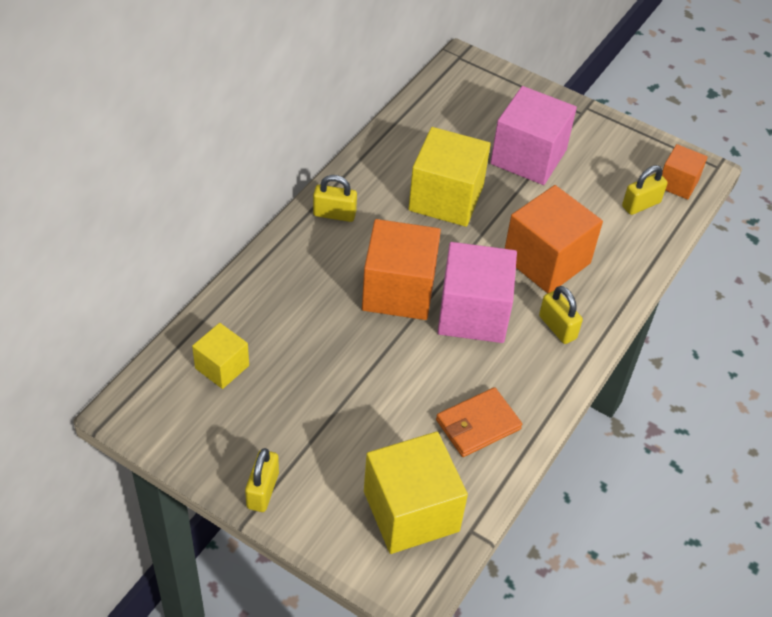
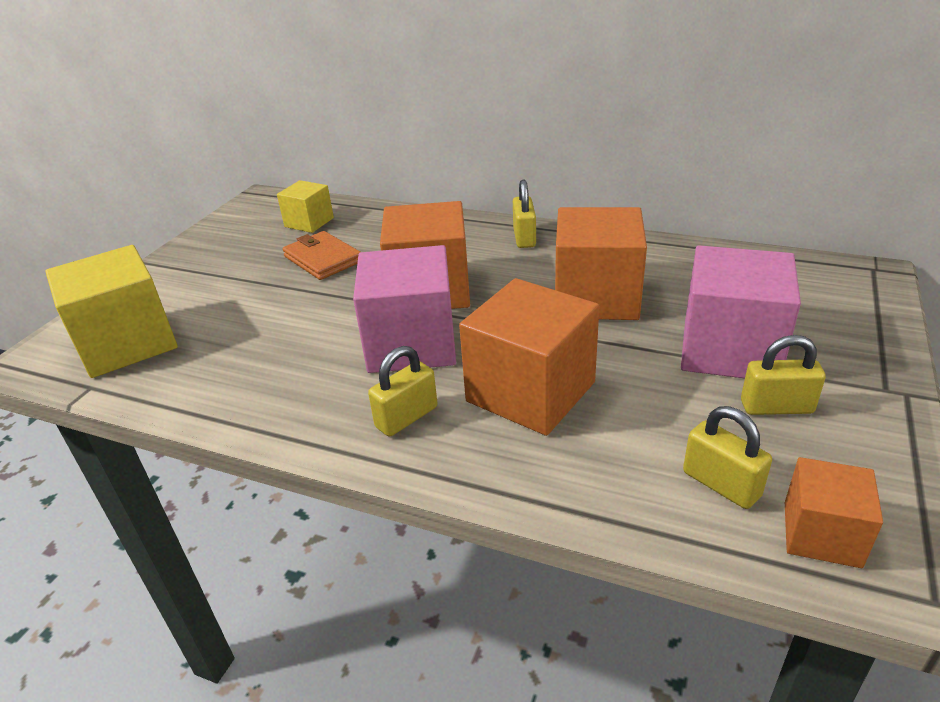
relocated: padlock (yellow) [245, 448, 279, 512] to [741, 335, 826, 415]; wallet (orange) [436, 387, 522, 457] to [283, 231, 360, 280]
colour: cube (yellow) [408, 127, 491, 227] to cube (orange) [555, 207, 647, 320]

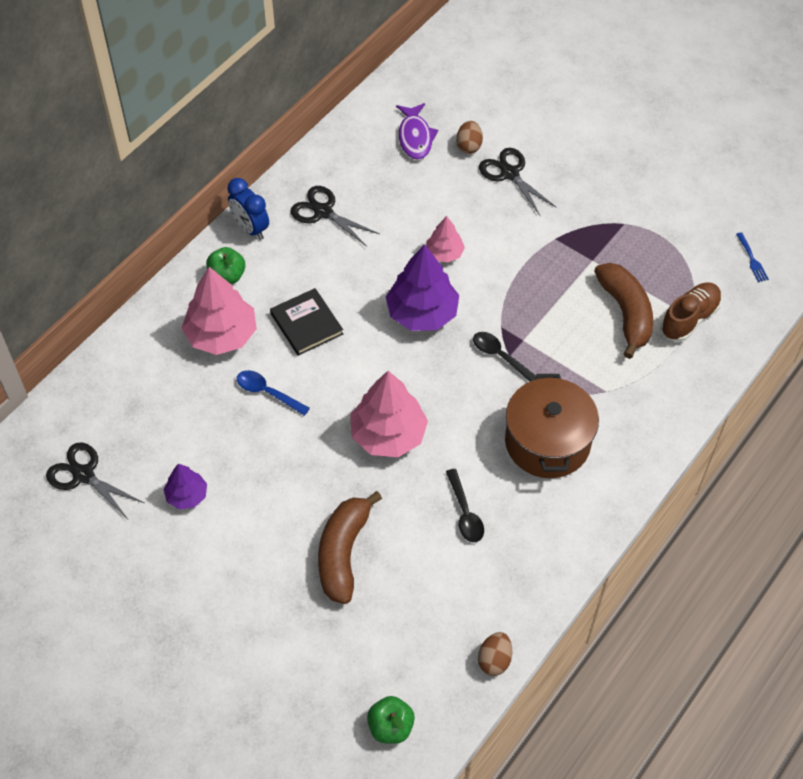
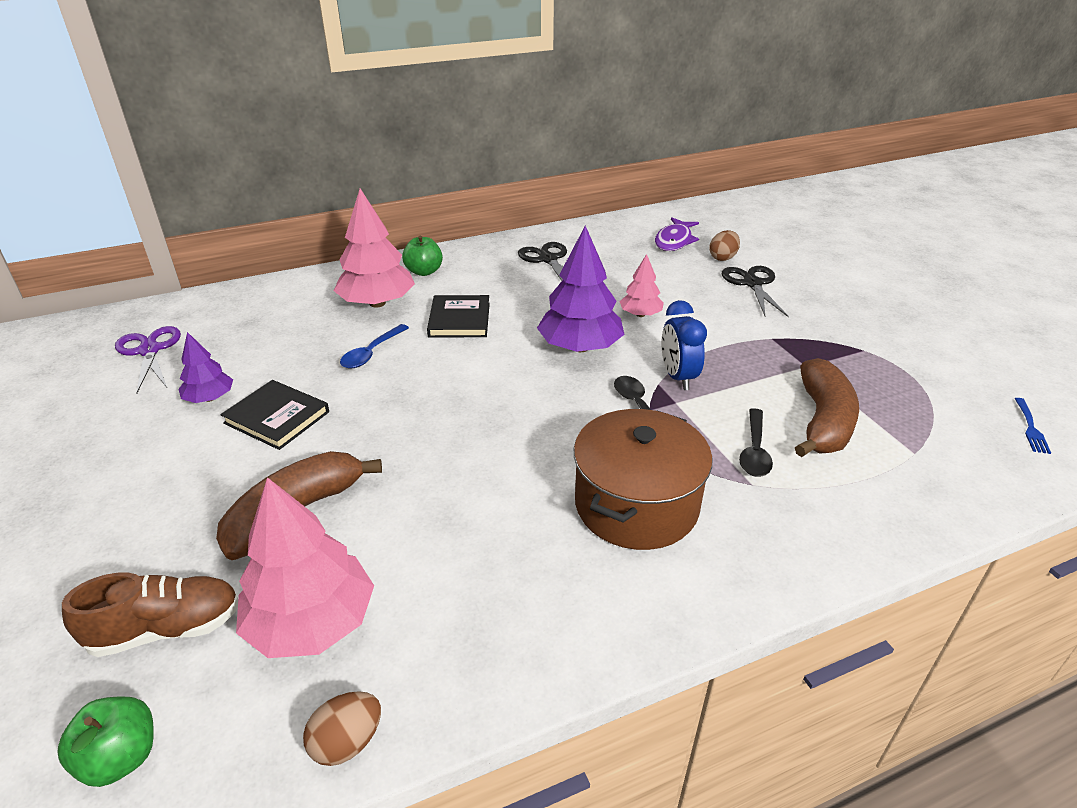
appeared: book (black) [221, 380, 329, 450]
relocated: clock (blue) [227, 178, 269, 240] to [661, 300, 707, 390]; tree (pink) [350, 371, 428, 457] to [236, 477, 374, 658]; spoon (black) [446, 469, 484, 542] to [739, 408, 773, 477]; shoe (brown) [661, 283, 722, 342] to [62, 572, 238, 657]
colour: scissors (black) [46, 443, 144, 519] to scissors (purple) [115, 326, 181, 394]
spun: spoon (blue) [237, 370, 310, 416] = [340, 324, 409, 369] 120 degrees counterclockwise

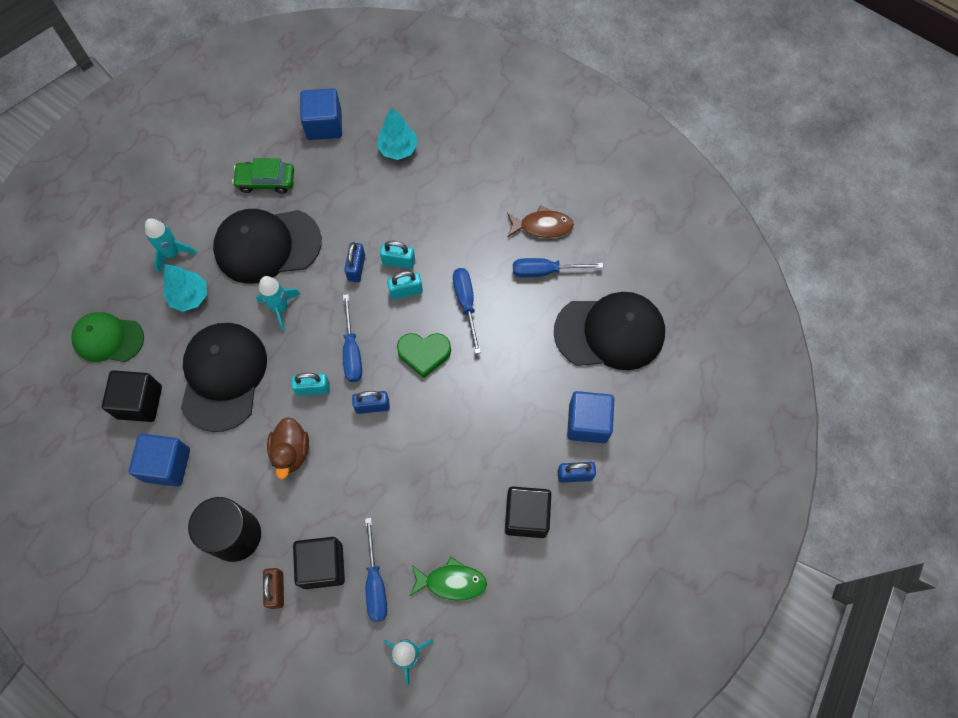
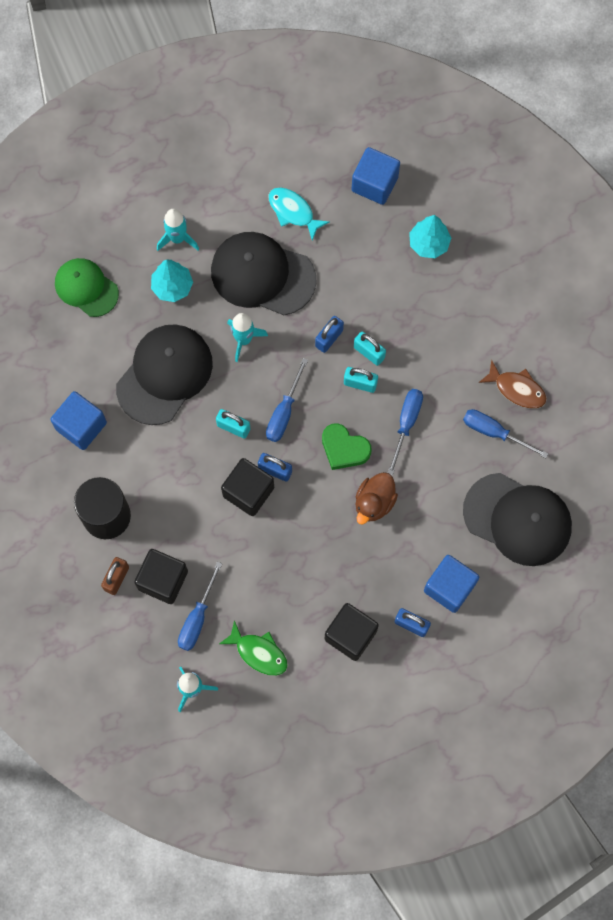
relocated: cube (black) [102, 370, 162, 422] to [221, 458, 274, 516]; duck (brown) [267, 417, 309, 479] to [356, 472, 398, 525]
exchanged: car (green) [232, 158, 294, 194] to fish (turquoise) [269, 187, 329, 241]

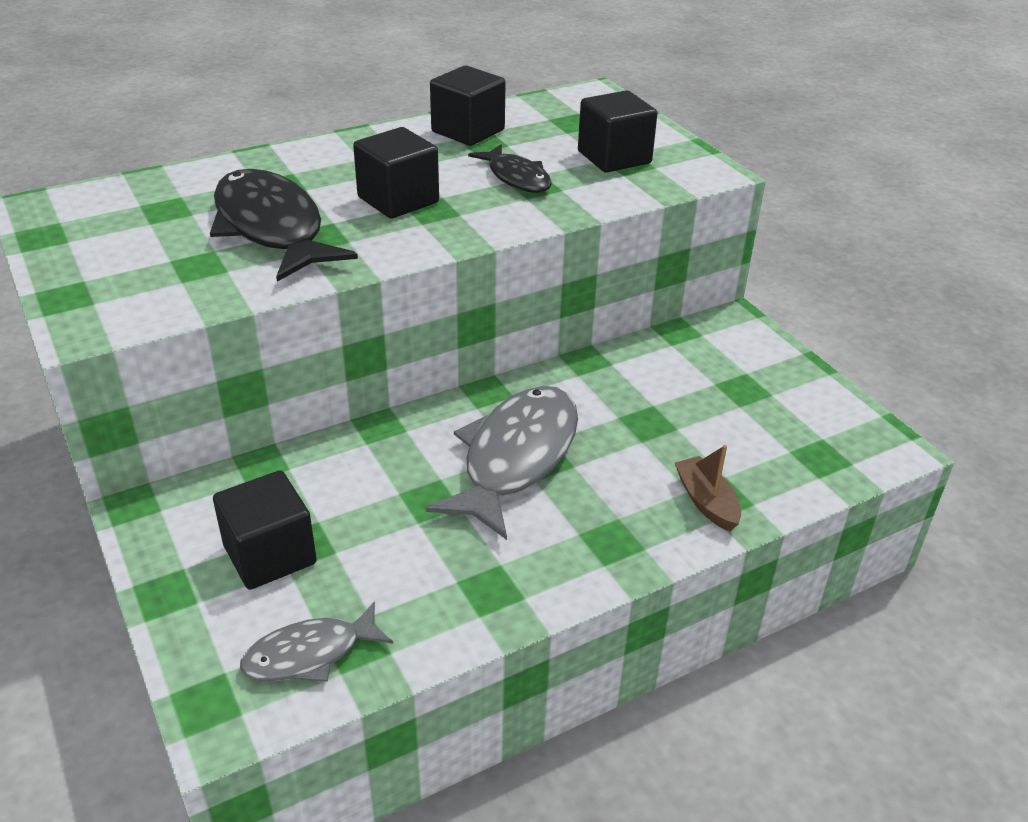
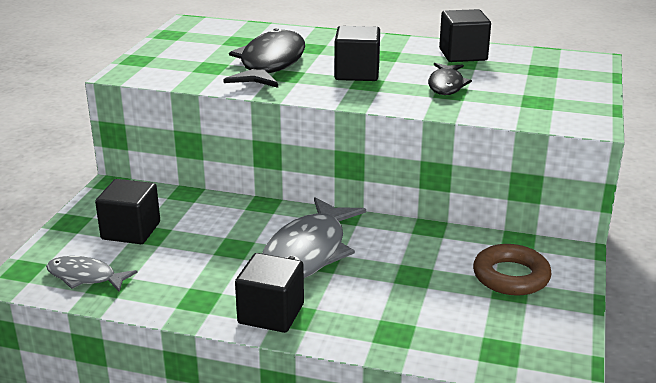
missing: boat (brown) [675, 445, 741, 532]
appeared: ring (brown) [473, 244, 552, 296]
relocated: cube (black) [578, 90, 658, 173] to [235, 253, 304, 333]
spun: fish (grey) [426, 386, 578, 540] = [262, 197, 366, 278] 135 degrees clockwise

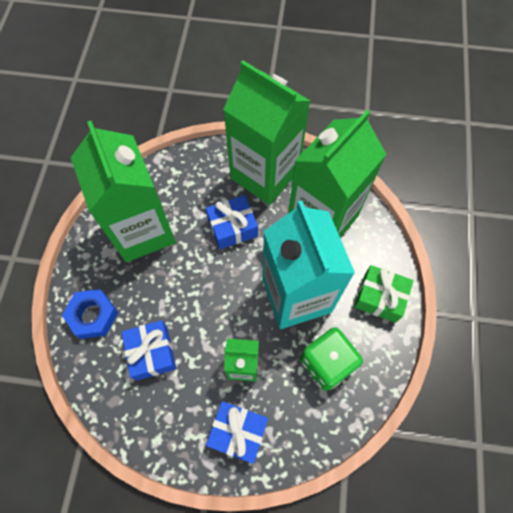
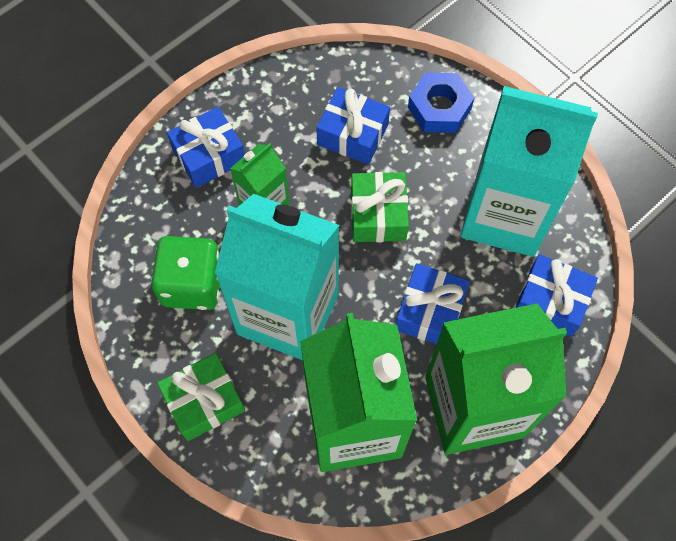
appeared: gift (green) [351, 172, 409, 242]; gift (blue) [515, 254, 598, 337]
colour: carton (green) [71, 121, 176, 262] to carton (turquoise) [460, 86, 598, 257]

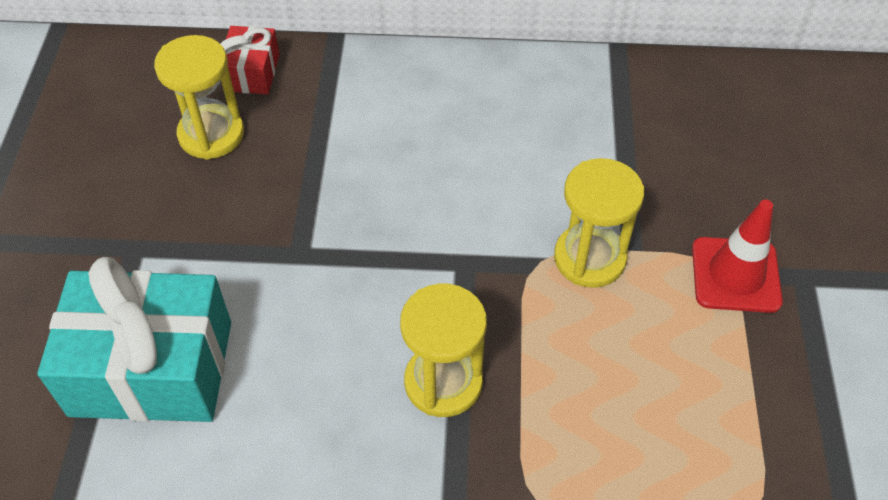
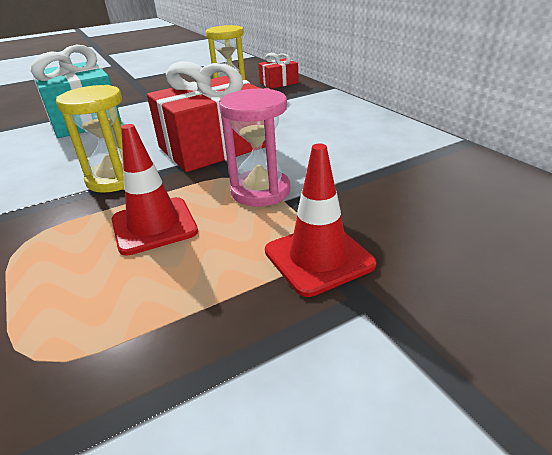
appeared: traffic cone (red) [112, 124, 198, 256]; gift (red) [147, 61, 266, 172]
colour: hourglass (yellow) [554, 158, 644, 288] to hourglass (pink) [219, 88, 290, 206]

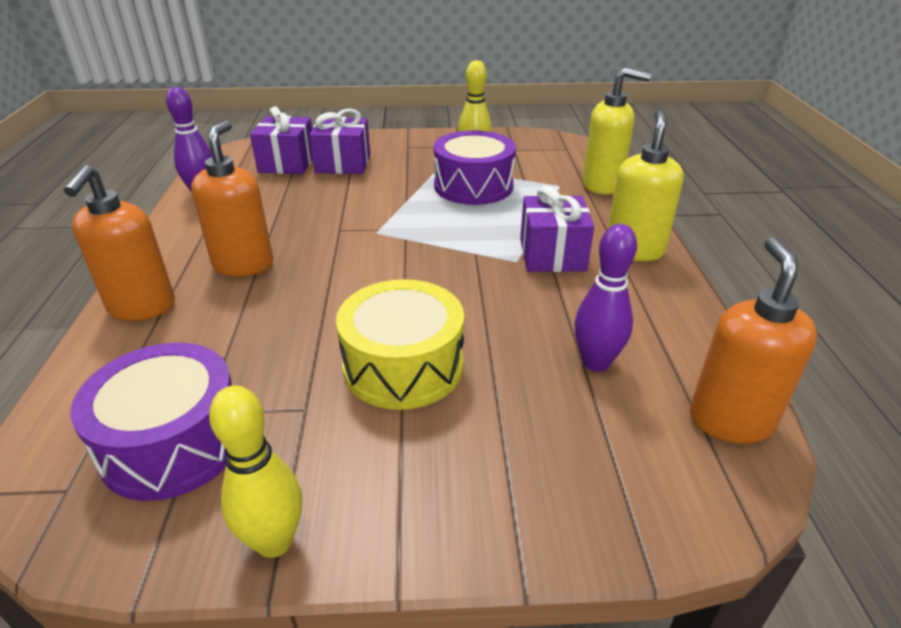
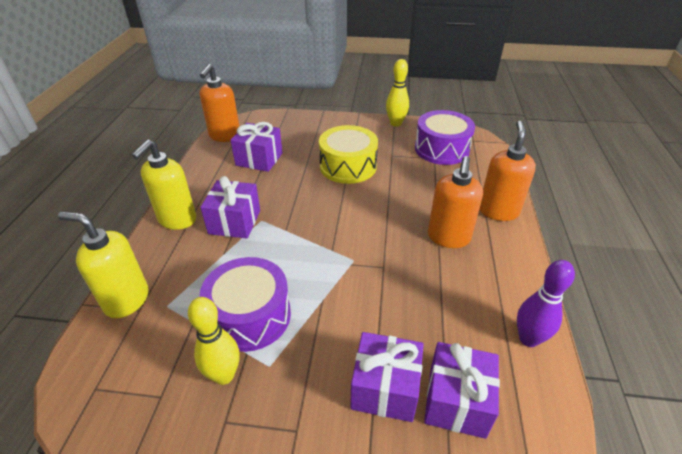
exchanged: bowling pin (purple) [575, 224, 637, 372] to gift (purple) [230, 122, 282, 172]

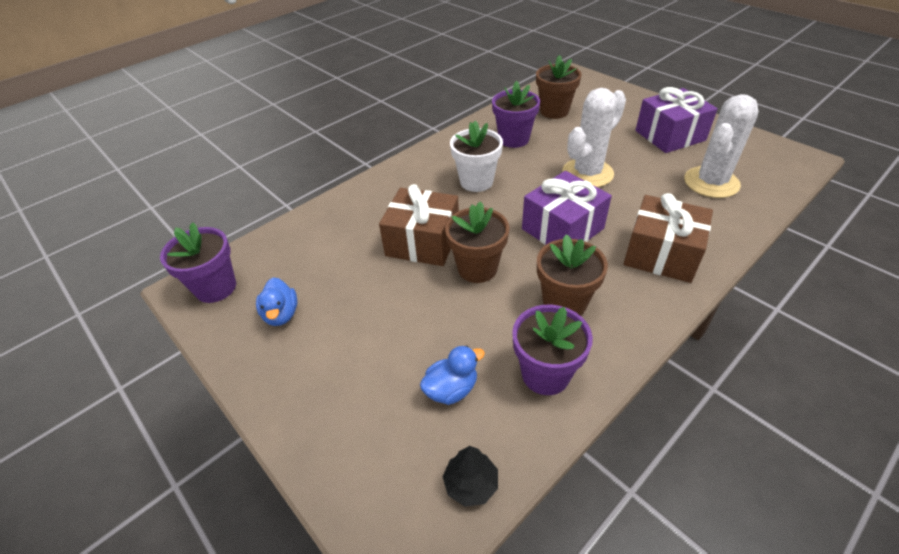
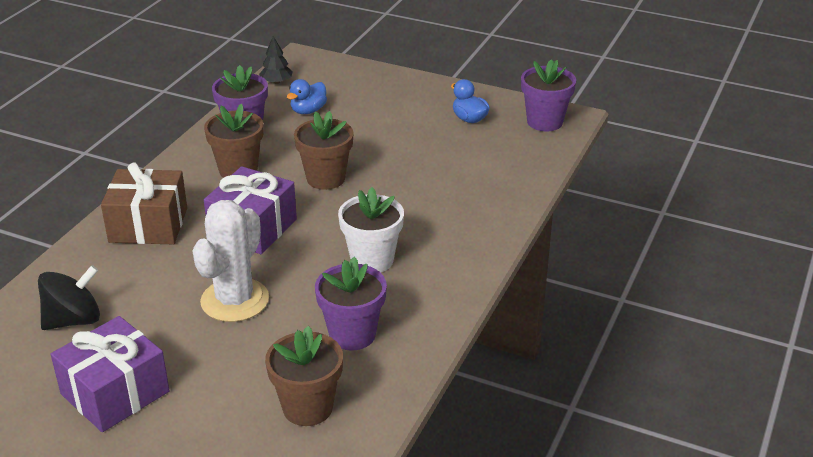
missing: gift (brown) [379, 184, 459, 266]
exchanged: cactus (white) [684, 94, 759, 198] to spinning top (black) [38, 265, 100, 330]

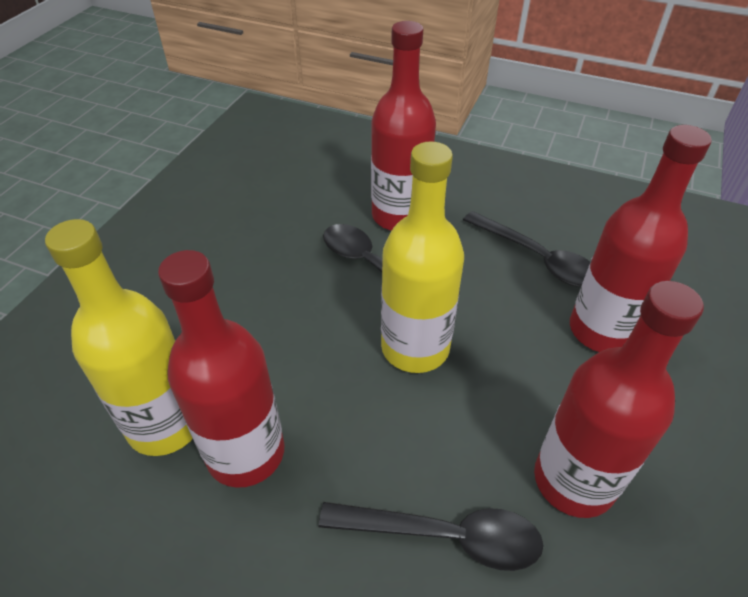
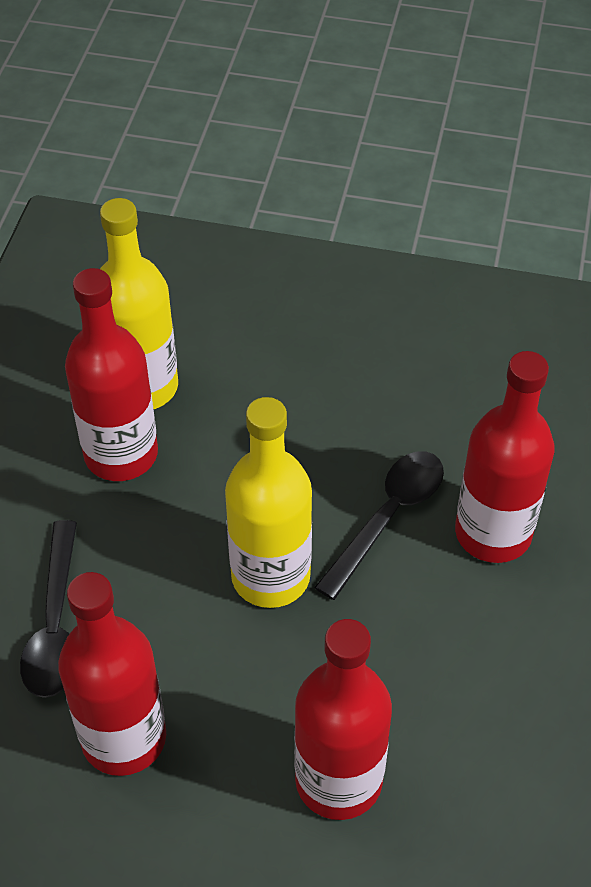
missing: spoon (black) [463, 211, 590, 287]

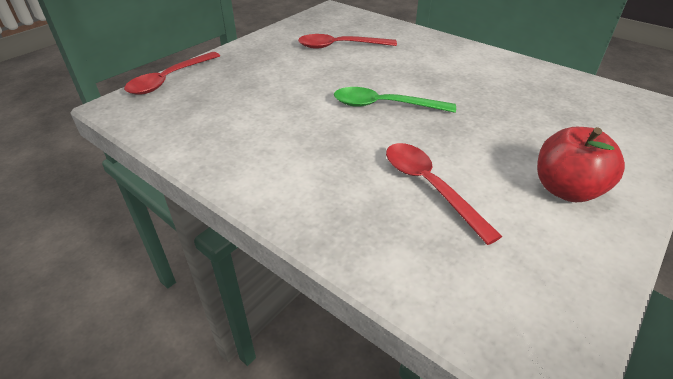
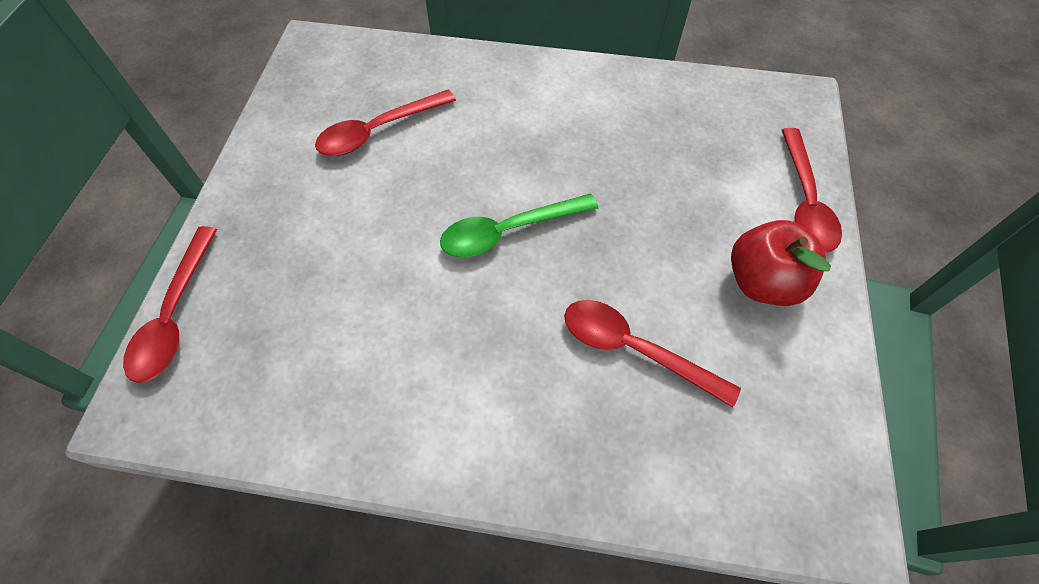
appeared: spoon (red) [782, 128, 842, 252]

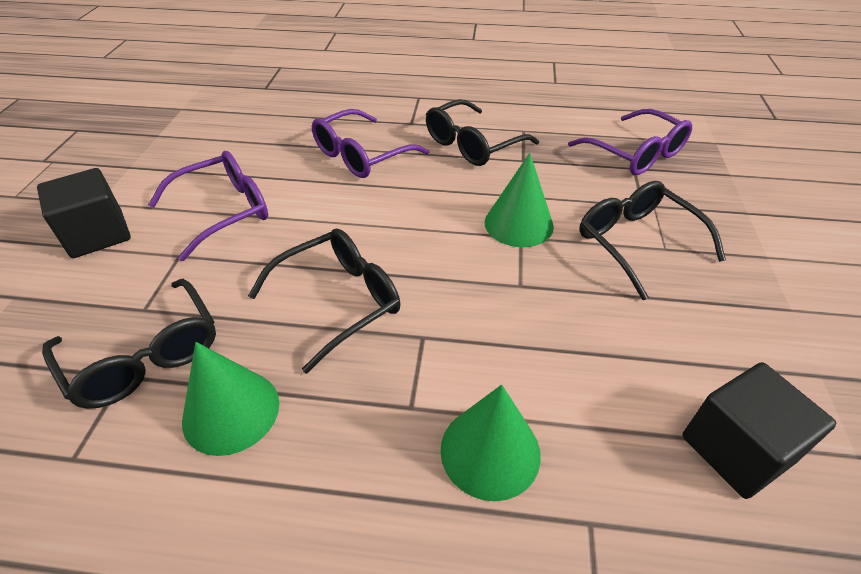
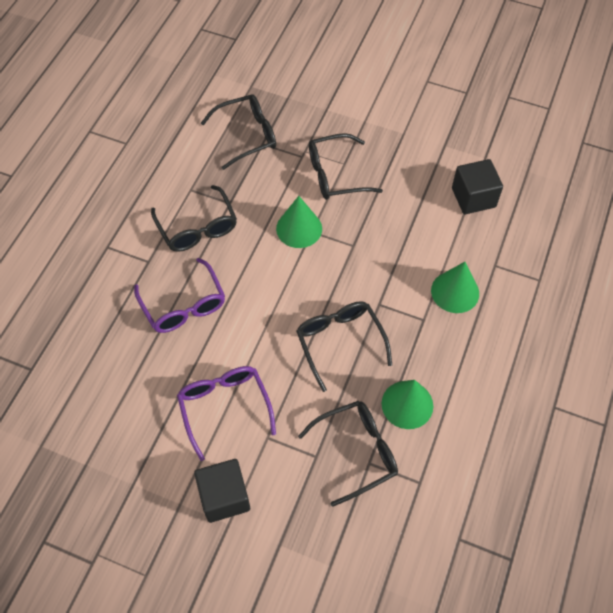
colour: glasses (purple) [568, 109, 692, 175] to glasses (black) [201, 94, 276, 170]

